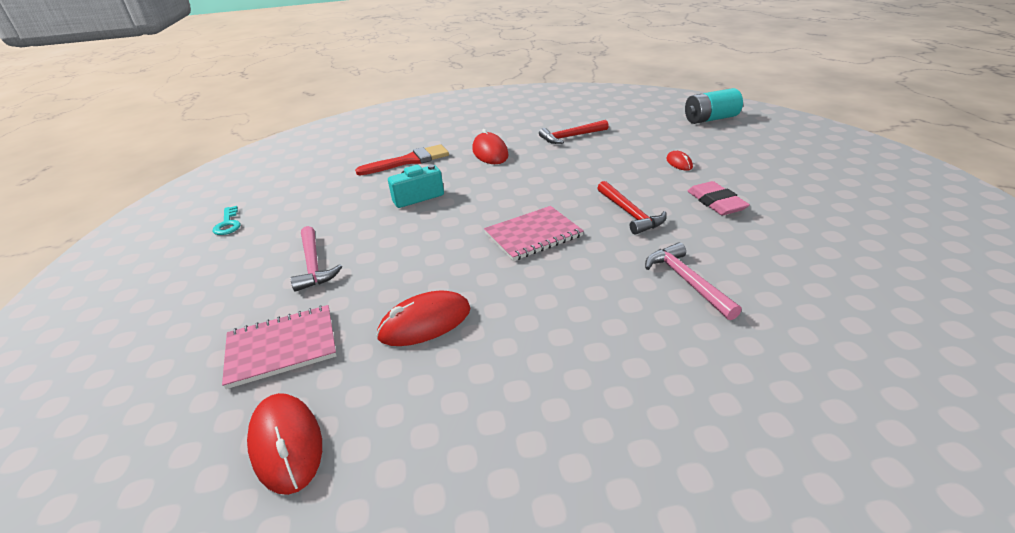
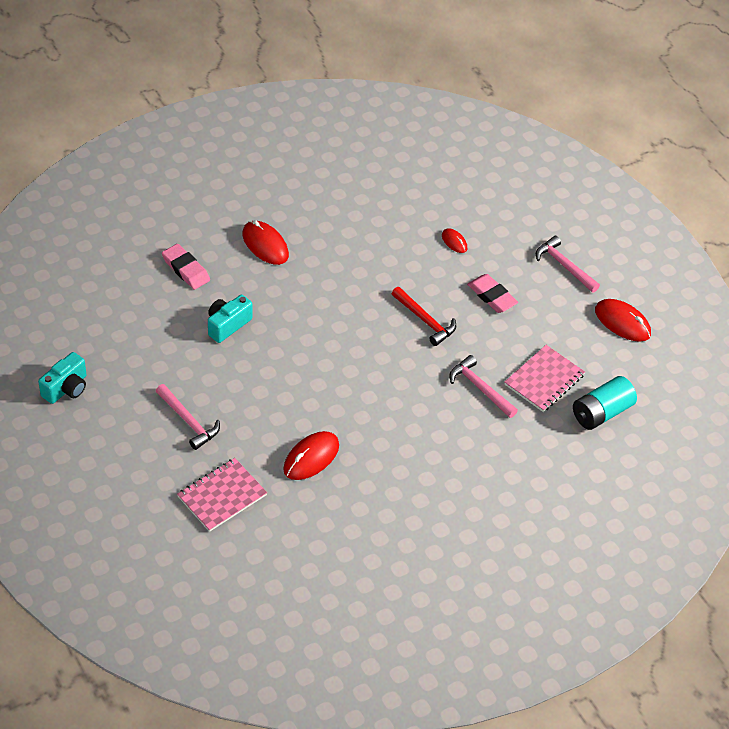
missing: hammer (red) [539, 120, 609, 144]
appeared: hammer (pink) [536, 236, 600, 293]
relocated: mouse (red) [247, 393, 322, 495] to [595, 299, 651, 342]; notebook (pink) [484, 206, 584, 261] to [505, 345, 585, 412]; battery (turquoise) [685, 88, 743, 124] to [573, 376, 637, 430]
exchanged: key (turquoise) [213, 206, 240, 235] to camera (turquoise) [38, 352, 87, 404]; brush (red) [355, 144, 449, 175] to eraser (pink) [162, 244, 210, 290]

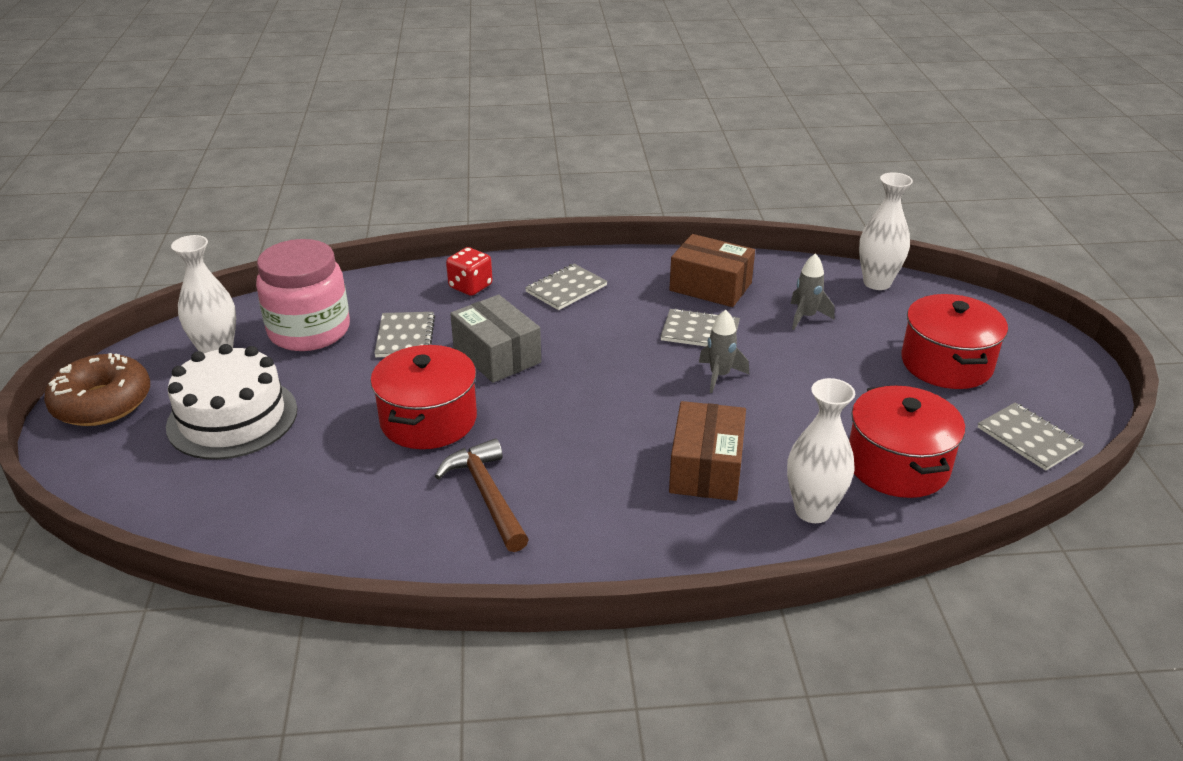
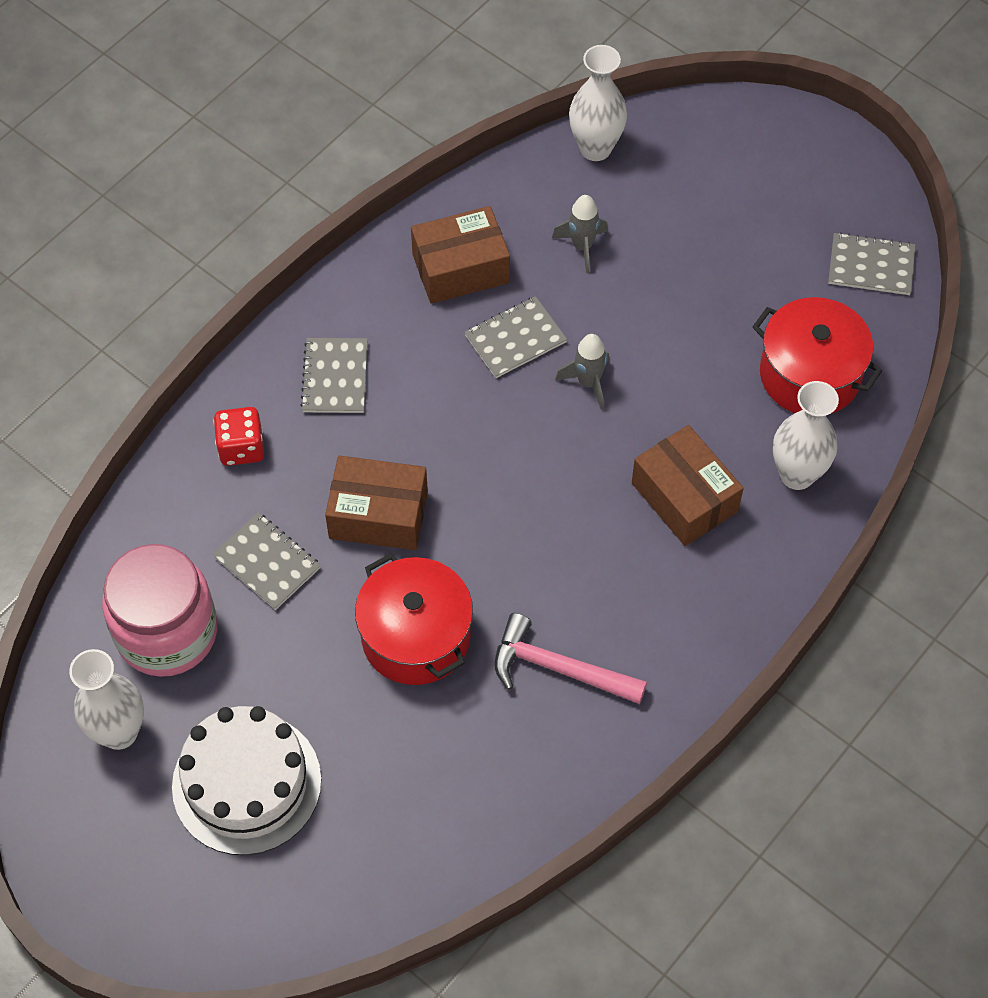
missing: donut (brown) [44, 353, 150, 426]; pot (red) [901, 294, 1008, 389]
colour: hammer (brown) [435, 439, 529, 552] to hammer (pink) [494, 613, 647, 704]; box (grey) [450, 295, 541, 383] to box (brown) [325, 456, 428, 550]

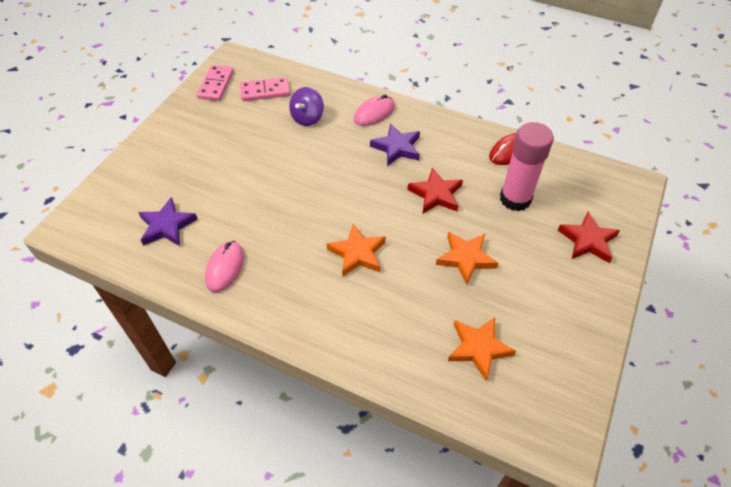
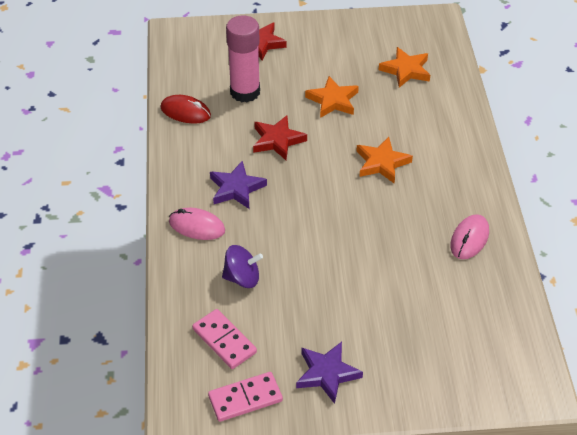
relocated: star (purple) [138, 197, 198, 246] to [296, 342, 363, 404]
spun: mouse (pink) [205, 241, 244, 292] = [450, 214, 489, 259] 45 degrees counterclockwise

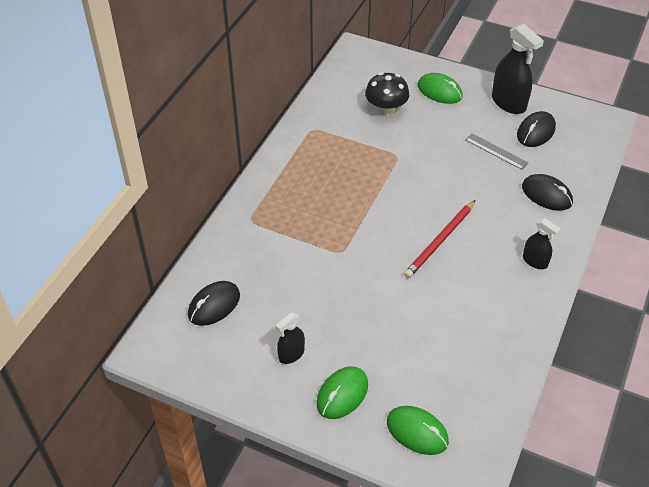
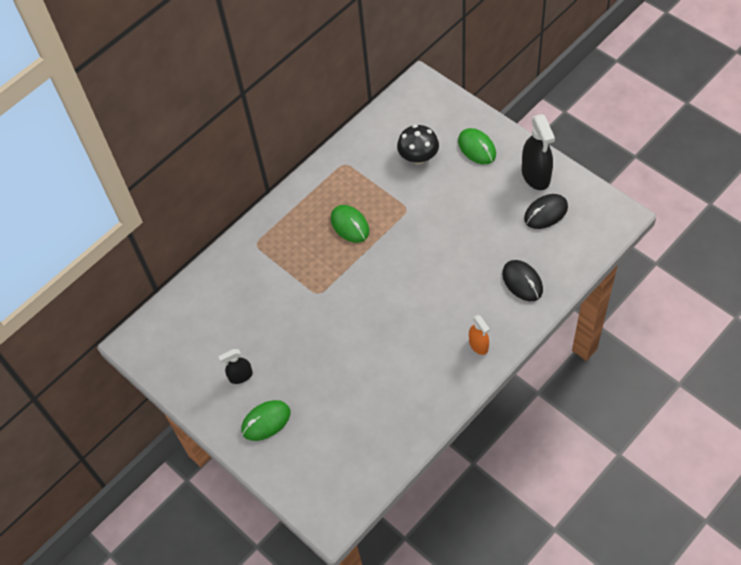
missing: mouse (black) [188, 281, 240, 326]; pencil (red) [404, 200, 475, 278]; ruler (grey) [465, 133, 529, 170]
relocated: mouse (green) [387, 406, 449, 455] to [331, 205, 369, 243]
colour: spray bottle (black) [523, 218, 561, 269] to spray bottle (orange) [469, 315, 490, 355]

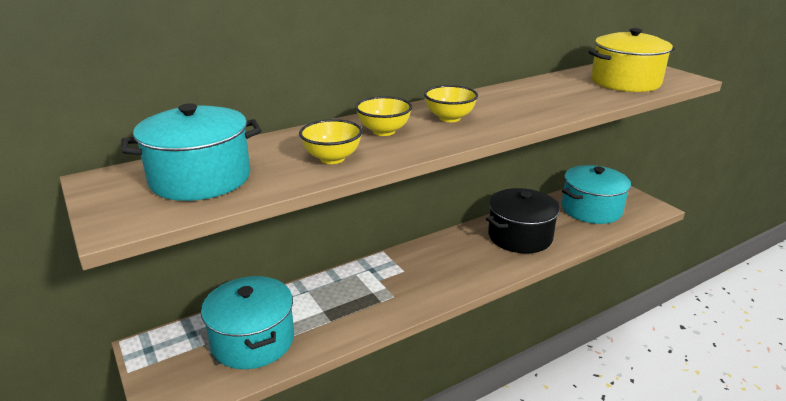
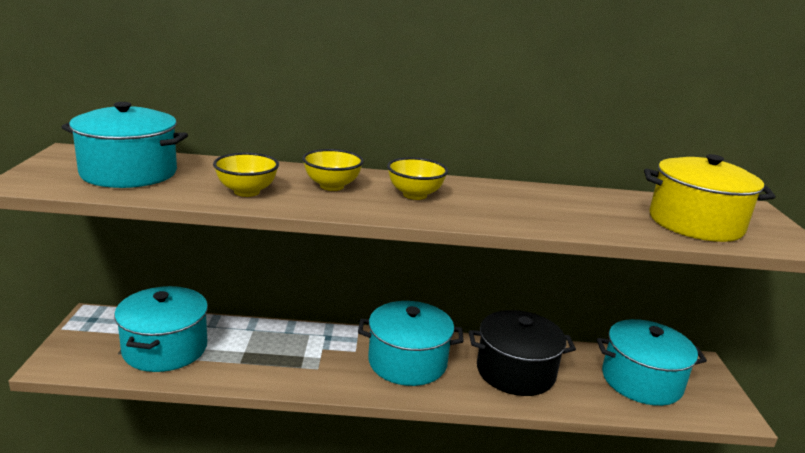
appeared: pot (turquoise) [358, 301, 464, 386]

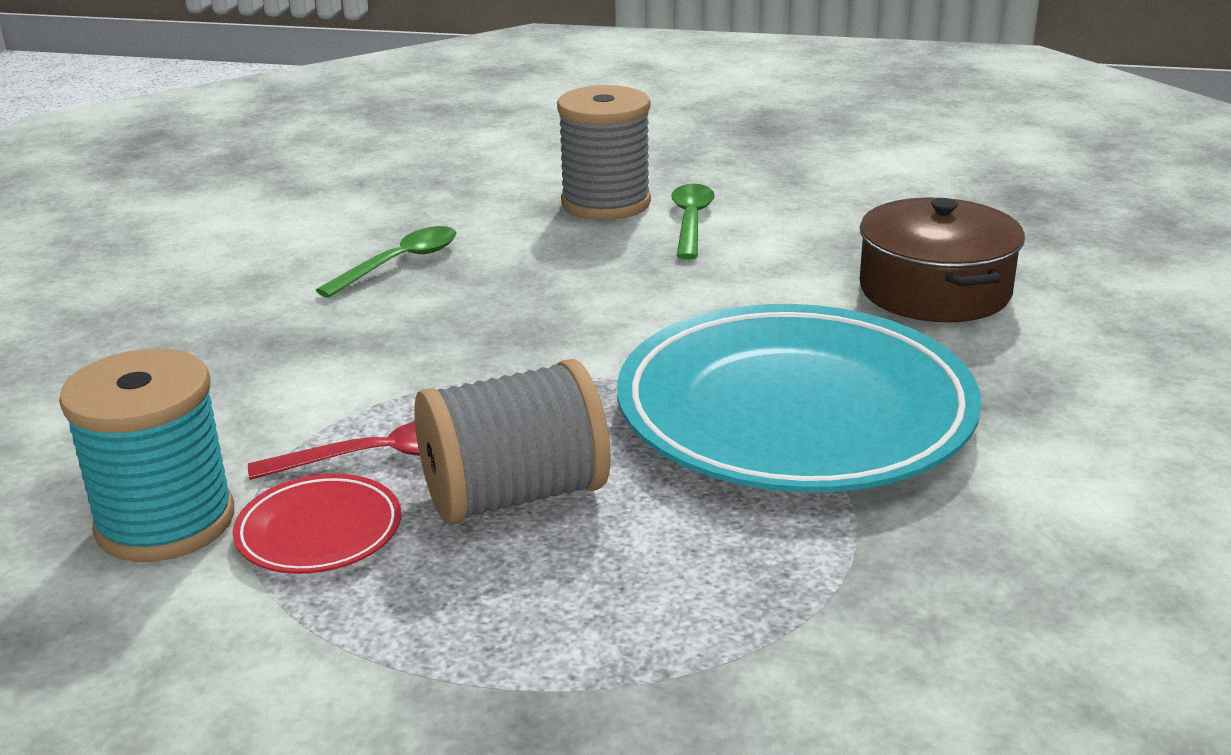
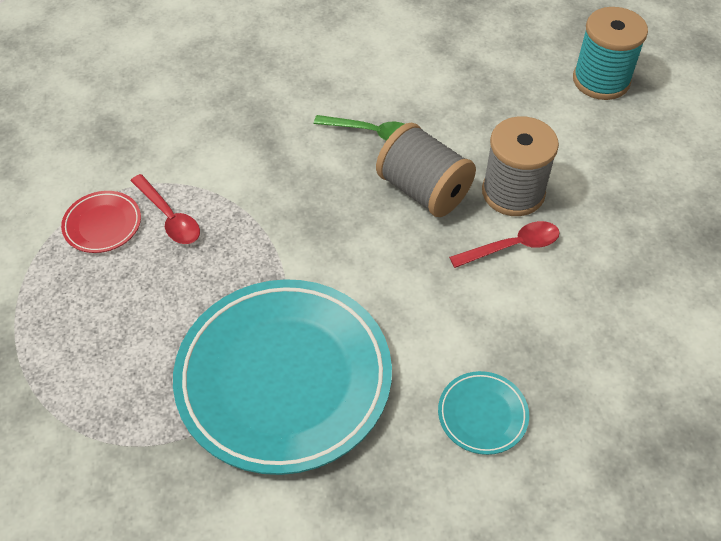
relocated: spool (turquoise) [59, 349, 234, 562] to [573, 7, 648, 100]; spool (grey) [414, 359, 611, 525] to [376, 123, 476, 217]
exchanged: pot (brown) [860, 197, 1025, 322] to plate (turquoise) [438, 371, 529, 455]
colour: spoon (green) [671, 184, 715, 260] to spoon (red) [449, 221, 560, 268]

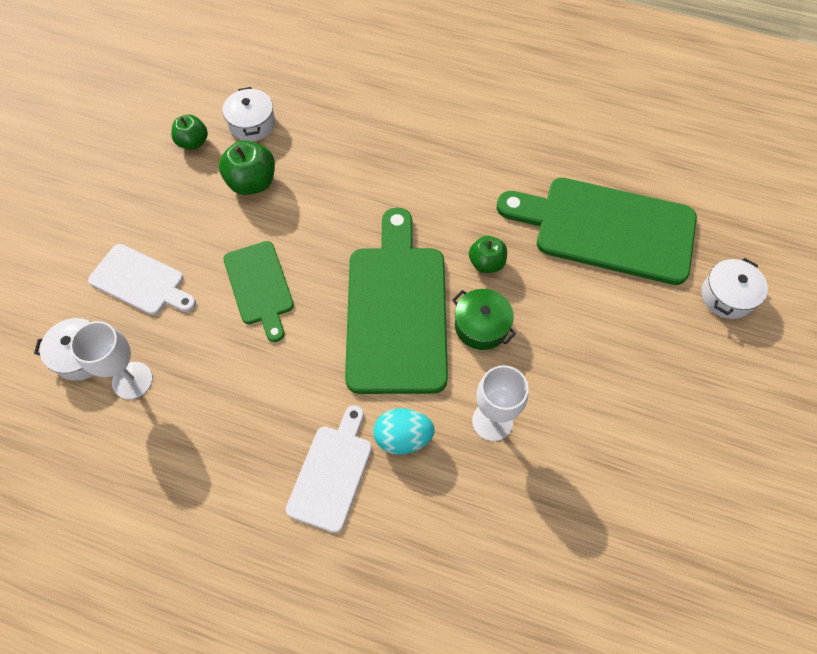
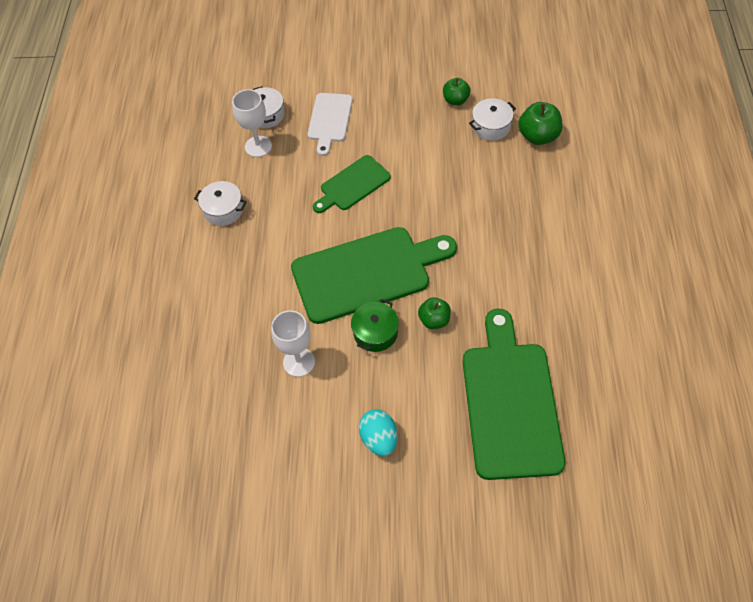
missing: cutting board (white) [286, 405, 372, 533]
relocated: apple (green) [219, 140, 275, 195] to [518, 102, 562, 145]; egg (turquoise) [374, 408, 435, 454] to [359, 409, 397, 456]; pot (white) [701, 258, 768, 319] to [194, 181, 247, 226]

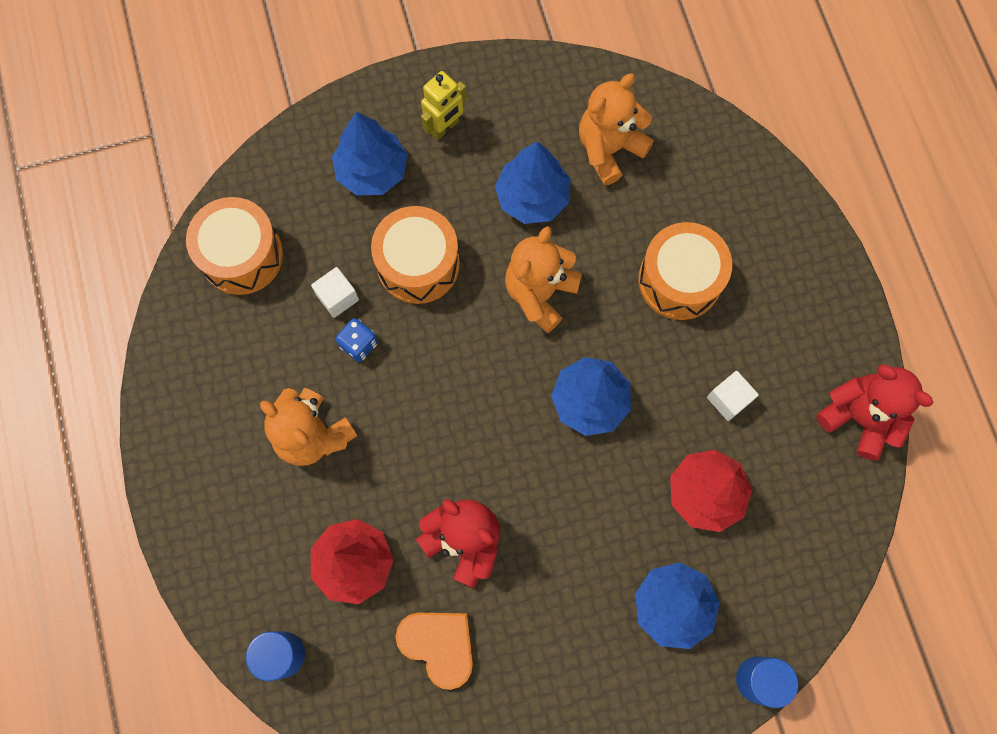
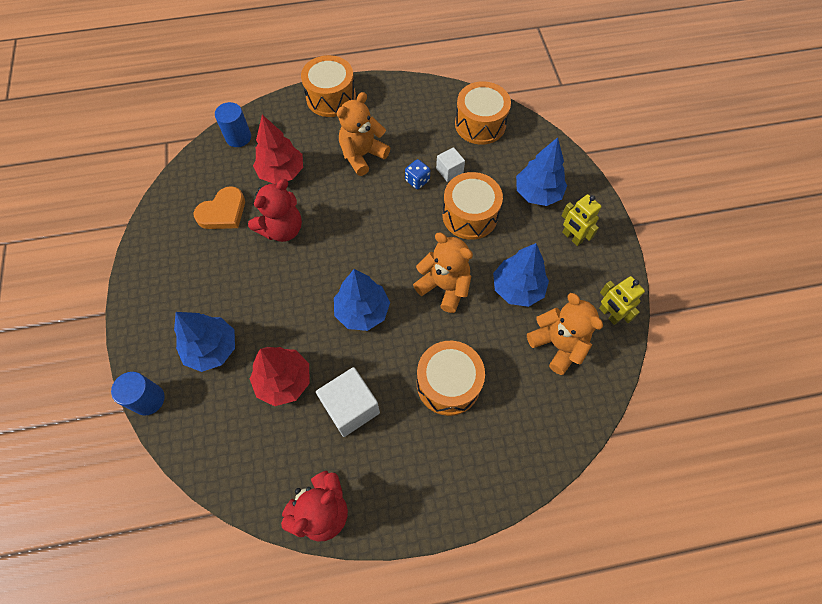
appeared: drum (orange) [301, 55, 356, 117]; robot (yellow) [599, 276, 645, 325]
size: cube (white) [707, 371, 759, 421] = [316, 367, 380, 437] x1.75

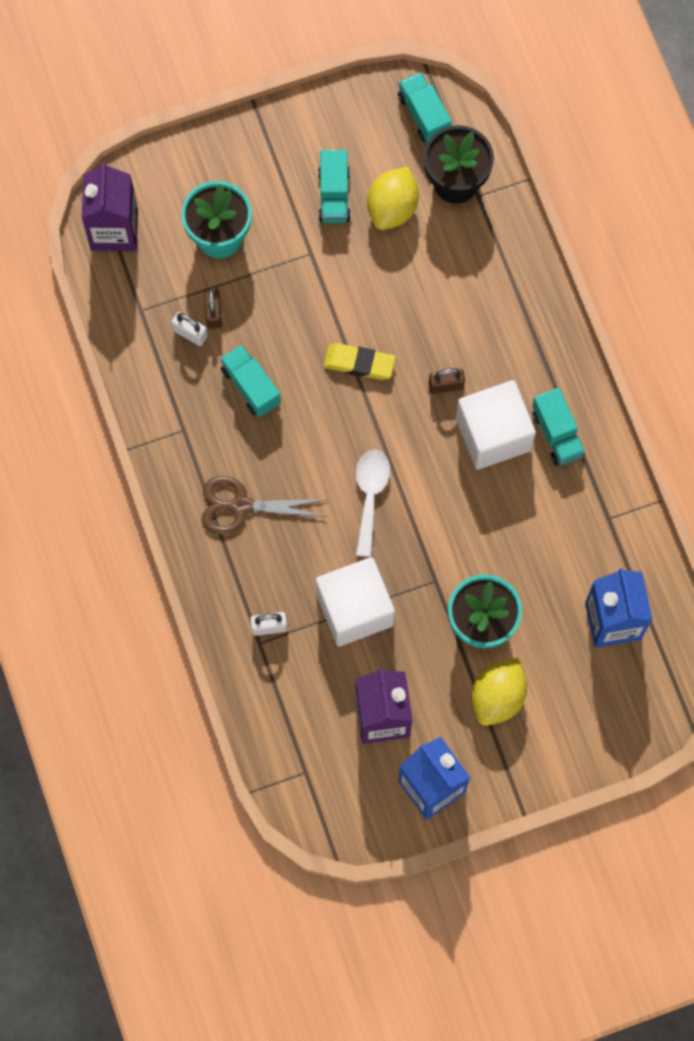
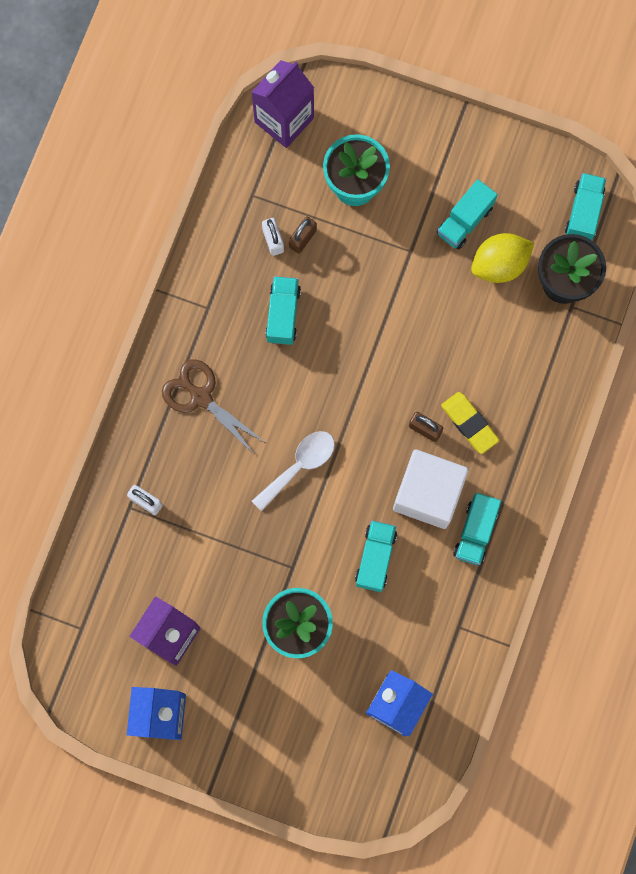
missing: cube (white) [316, 557, 395, 646]; lemon (yellow) [471, 657, 527, 726]
appeared: truck (turquoise) [355, 520, 397, 592]
relocated: eraser (yellow) [323, 343, 395, 380] to [441, 392, 499, 454]

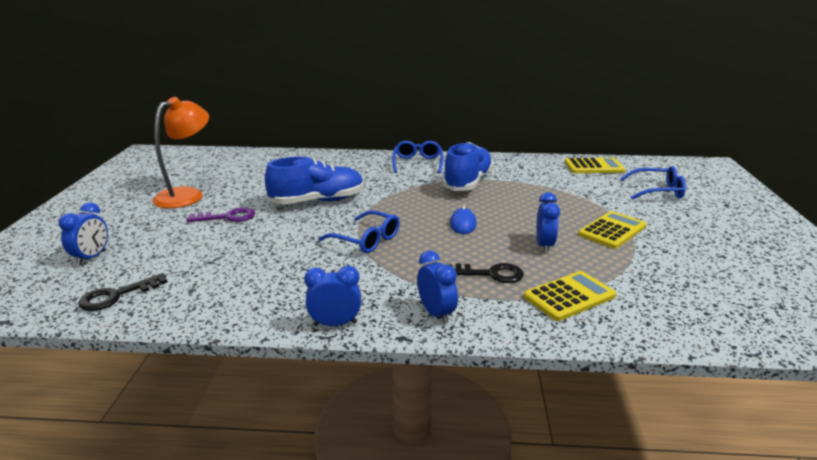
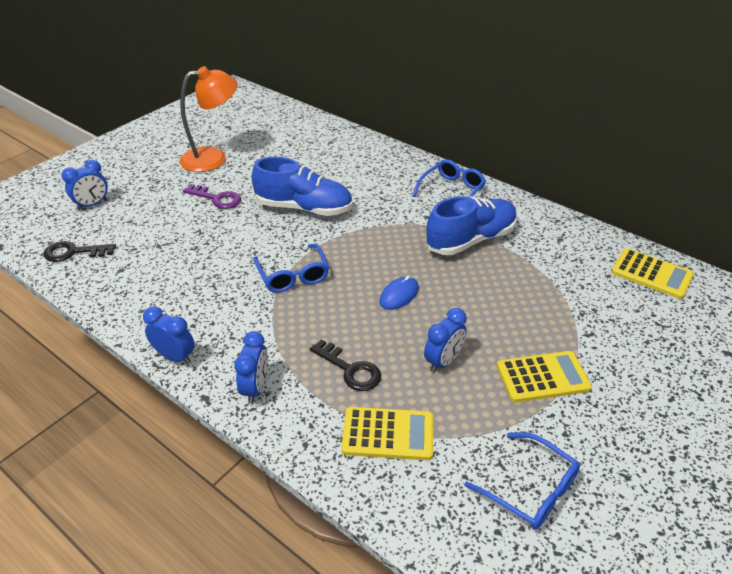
relocated: glasses (blue) [620, 166, 686, 199] to [464, 432, 580, 530]

